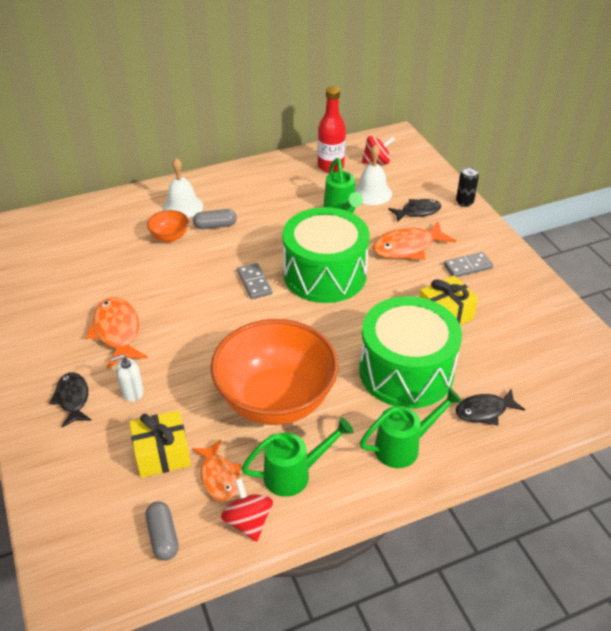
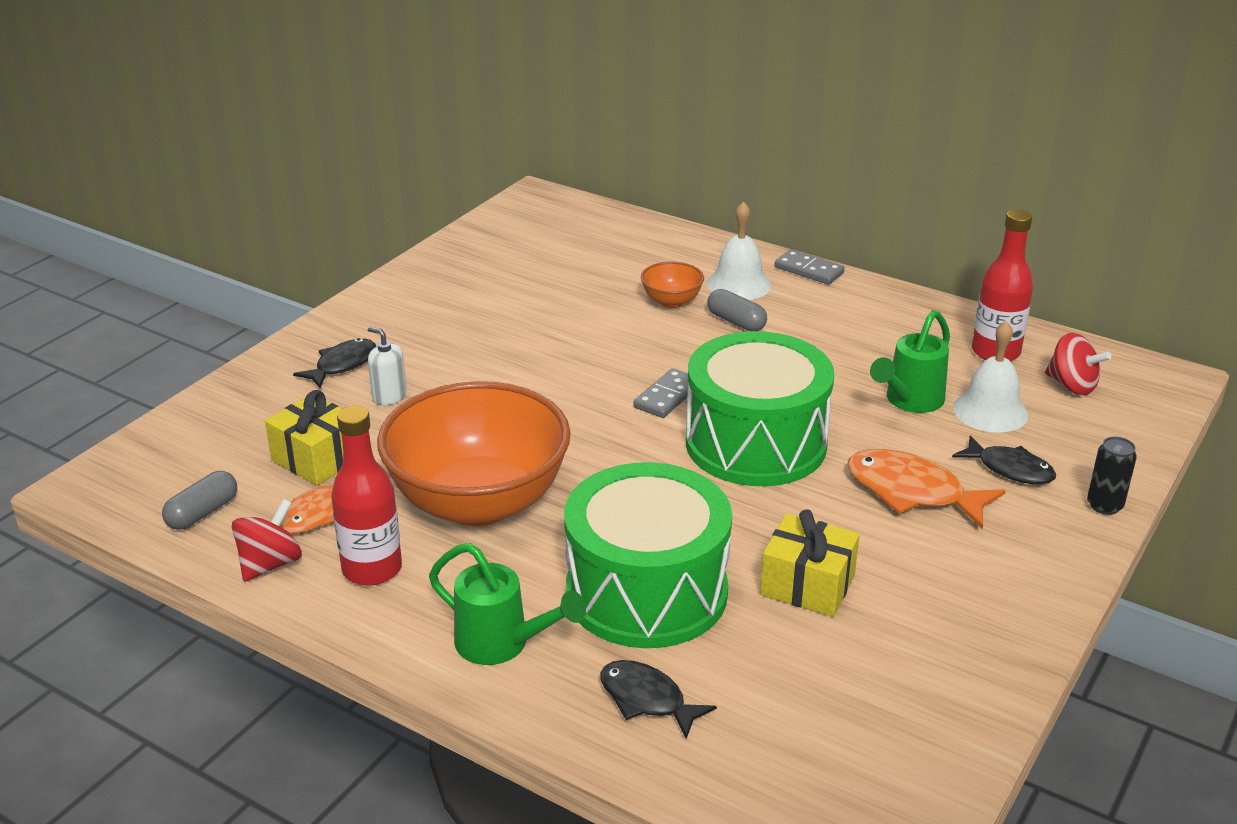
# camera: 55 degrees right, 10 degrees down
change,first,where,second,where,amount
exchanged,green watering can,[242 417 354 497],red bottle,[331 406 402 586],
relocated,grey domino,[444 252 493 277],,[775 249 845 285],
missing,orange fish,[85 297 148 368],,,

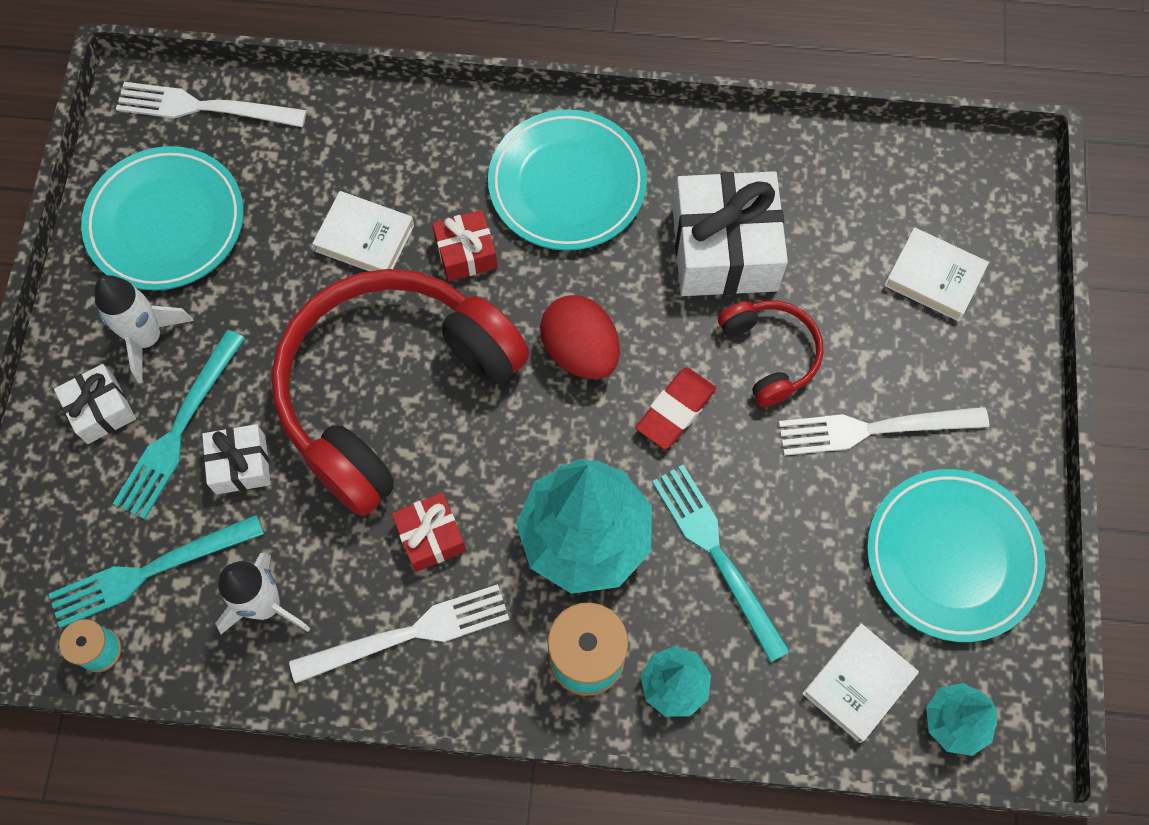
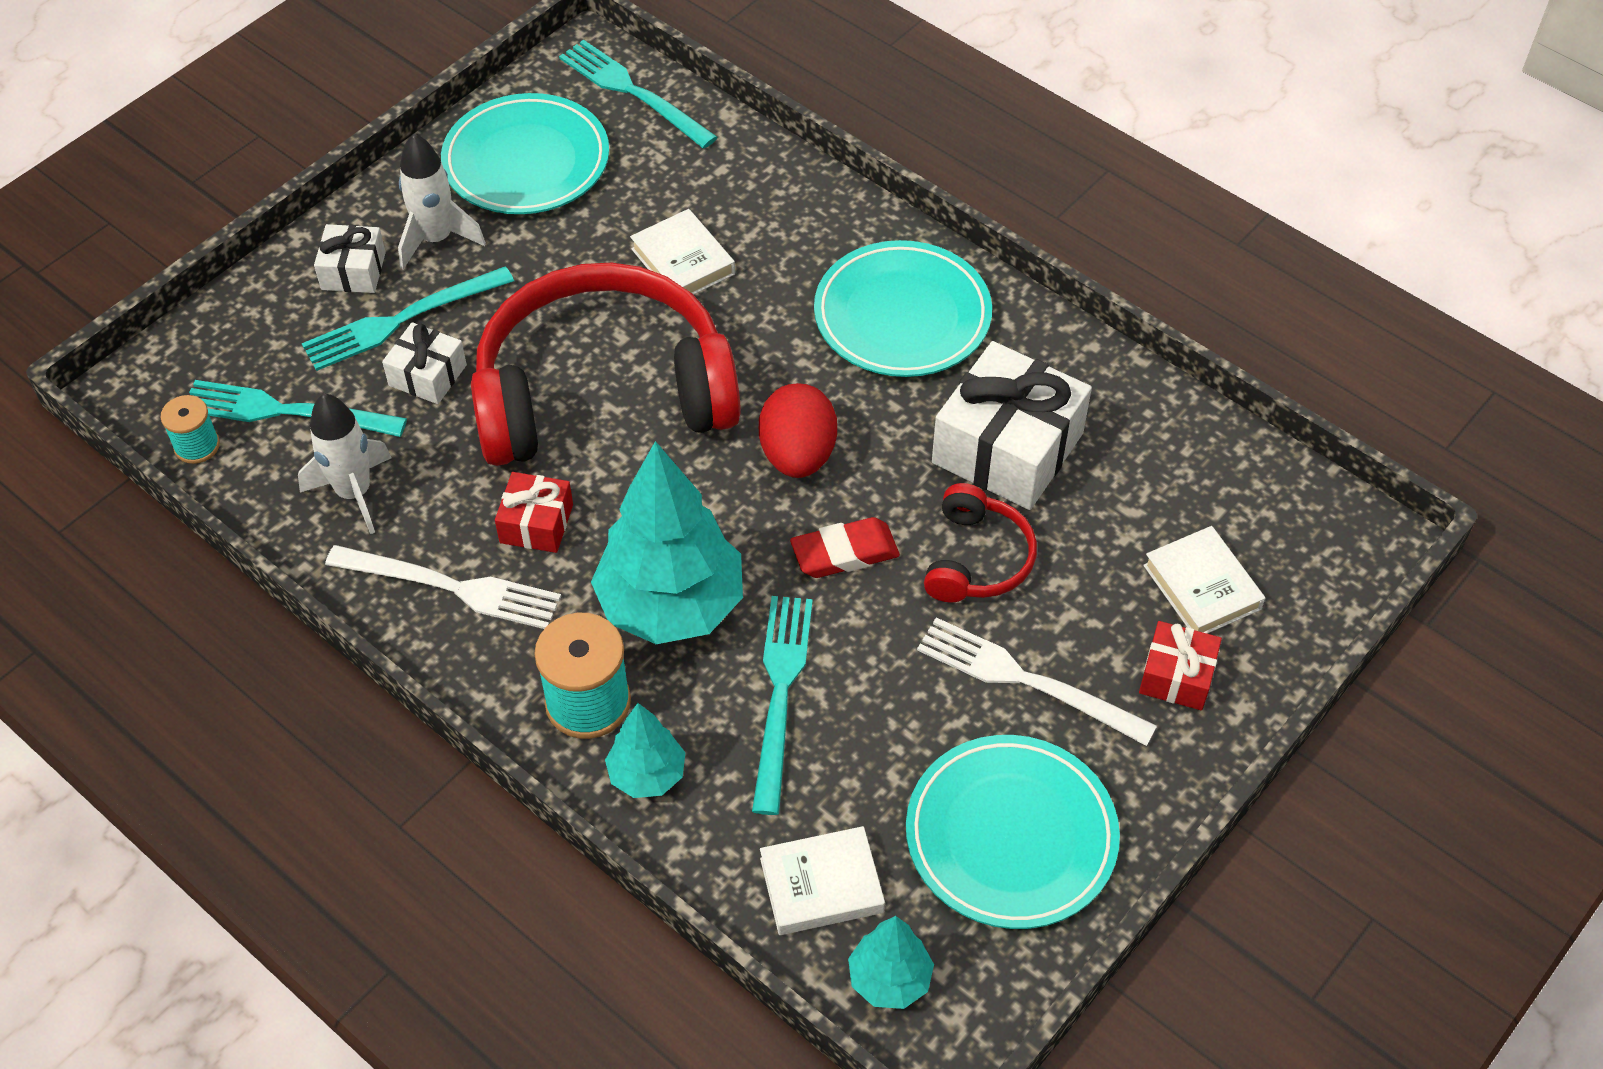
# camera: 35 degrees right, 15 degrees down
change,first,where,second,where,amount
colour,white fork,[116 82 307 127],turquoise fork,[559 40 718 148],
relocated,red gift,[432 210 498 281],,[1139 621 1222 710],

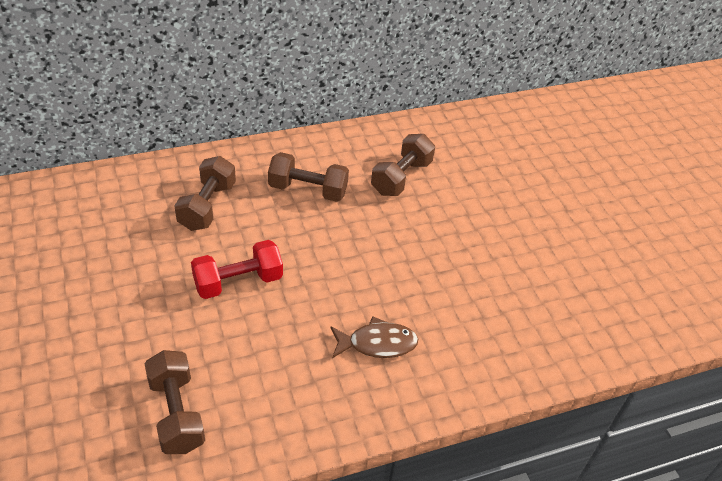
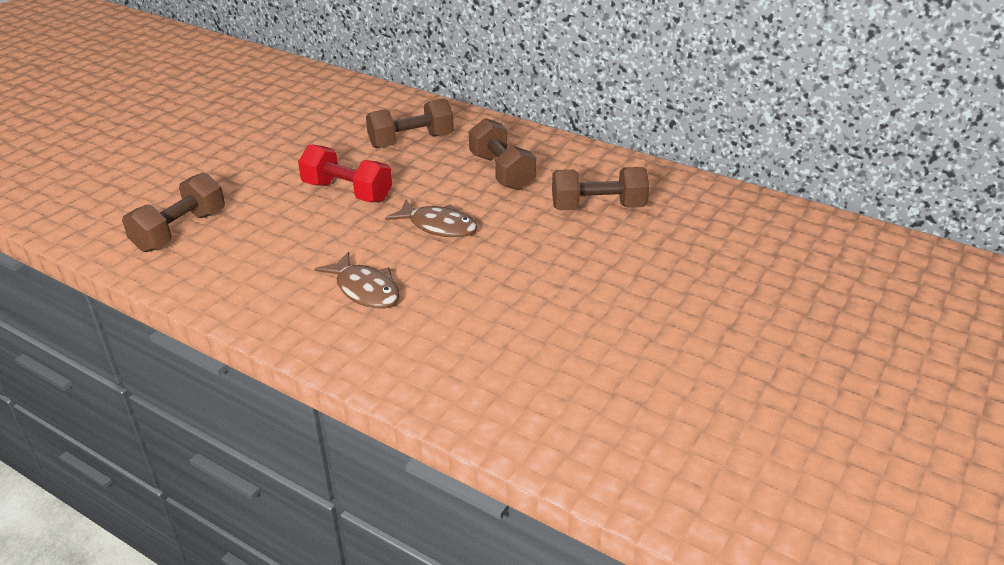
# camera: 55 degrees right, 10 degrees down
change,first,where,second,where,amount
appeared,,,brown fish,[385 199 477 238],

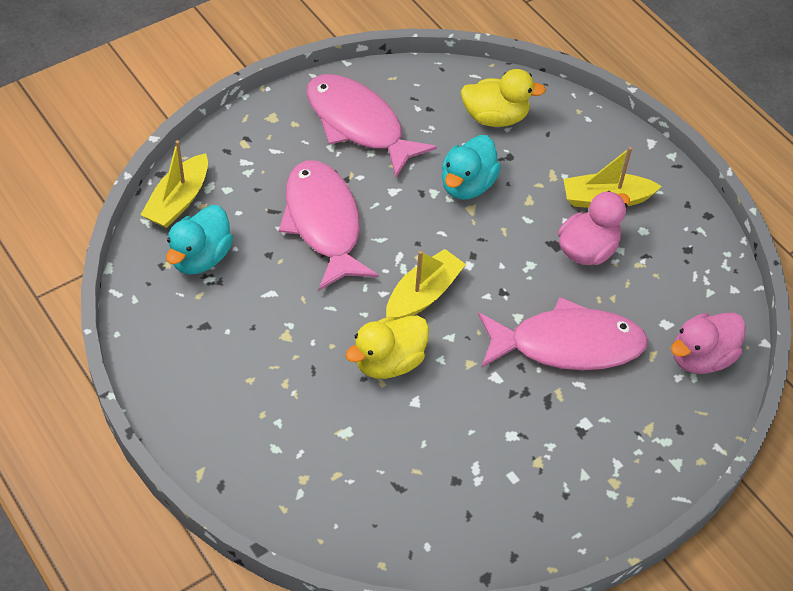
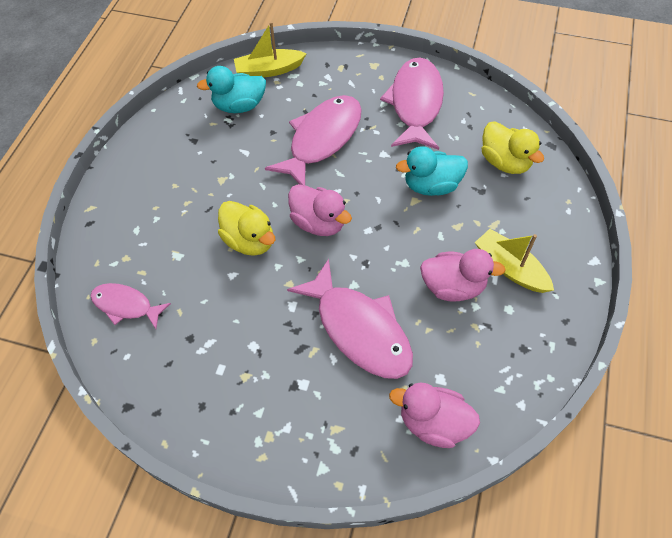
# camera: 55 degrees right, 5 degrees up
change,first,where,second,where,amount
appeared,,,pink fish,[90 283 171 329],
spun,yellow duck,[345 315 429 379],,[218 201 275 256],150 degrees counterclockwise
exchanged,yellow boat,[386 249 466 319],pink duck,[288 184 352 236],

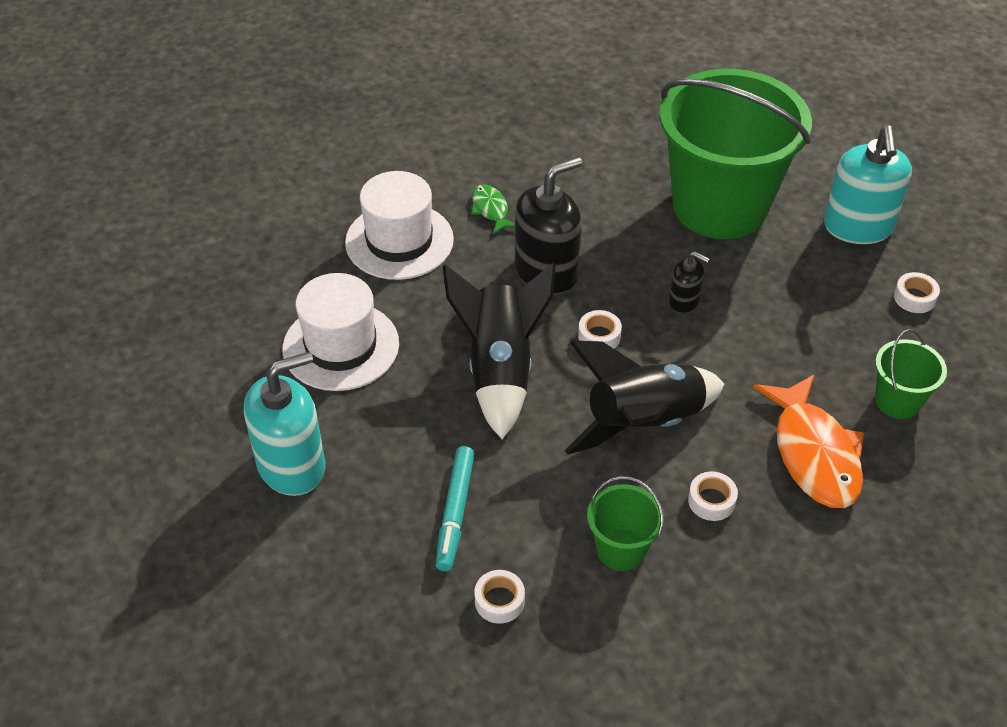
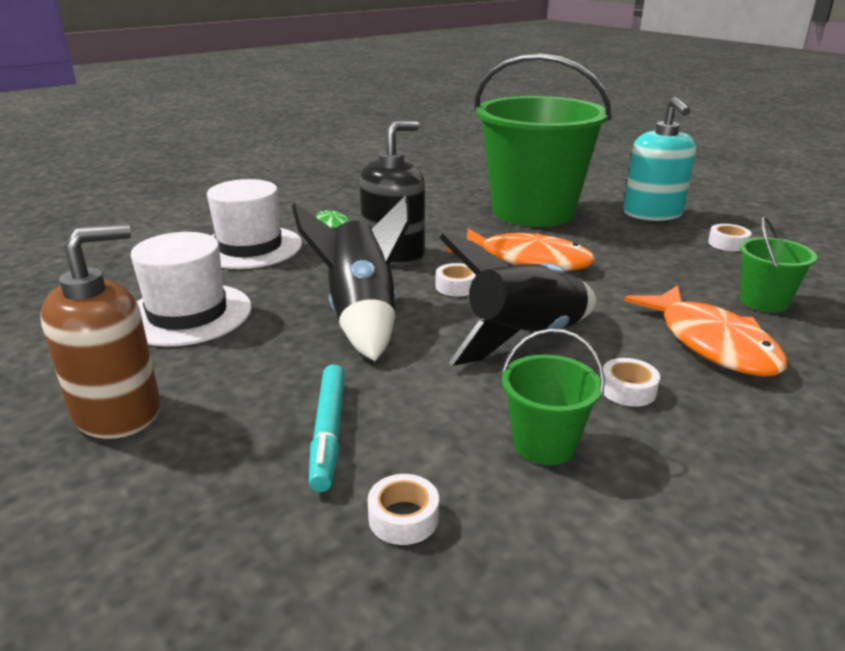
# camera: 10 degrees left, 20 degrees down
change,first,where,second,where,amount
colour,turquoise soap dispenser,[244 351 325 496],brown soap dispenser,[40 224 161 439],
exchanged,black soap dispenser,[669 252 709 313],orange fish,[447 228 595 271],

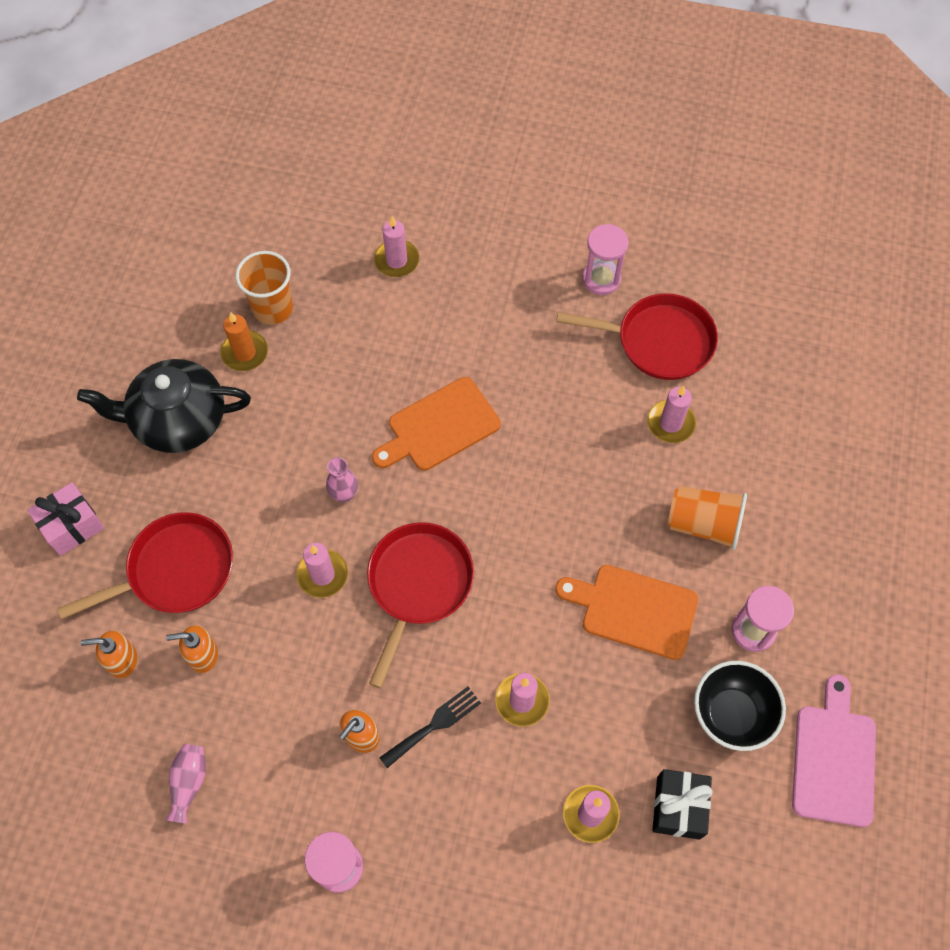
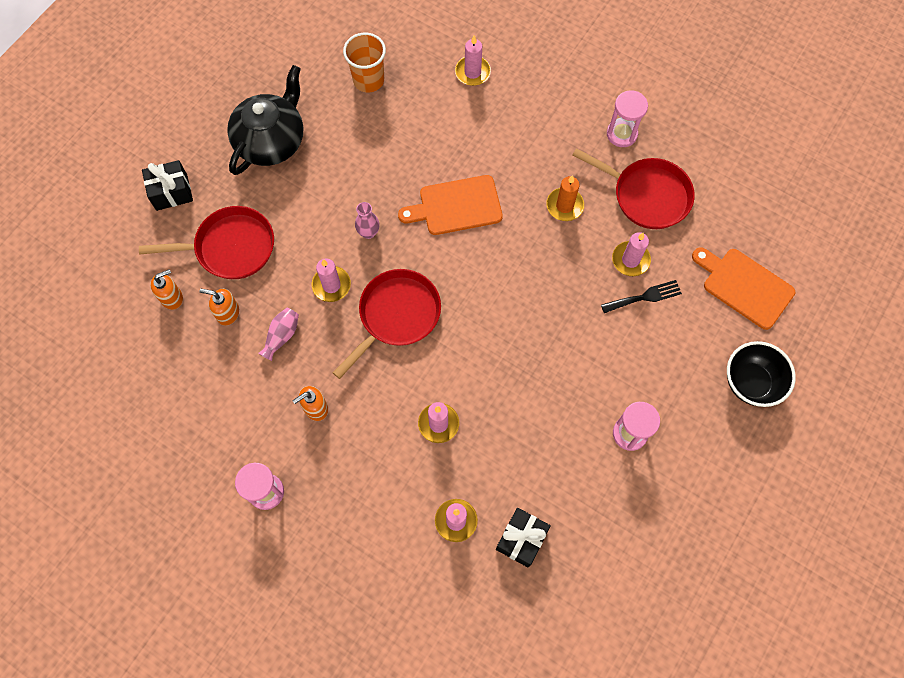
# camera: 20 degrees right, 5 degrees up
change,first,where,second,where,amount
colour,pink gift,[27 482 104 556],black gift,[142 160 193 211],
spun,orange soap dispenser,[81 630 138 678],,[150 269 183 310],135 degrees clockwise
spun,black teapot,[77 359 251 453],,[227 65 303 175],105 degrees clockwise
relocated,pink vase,[166 744 206 824],,[258 308 299 361],
relocated,orange candle,[220 312 268 371],,[546 175 584 221],
relocated,black fork,[379 687 481 768],,[601 280 682 313],
relocated,orange cutting board,[555 565 698 660],,[692 247 795 330],
relocated,black bowl,[694 661 786 751],,[727 341 796 407],
missing,orange cup,[668 486 747 550],,,
missing,pink cutting board,[792 675 876 827],,,

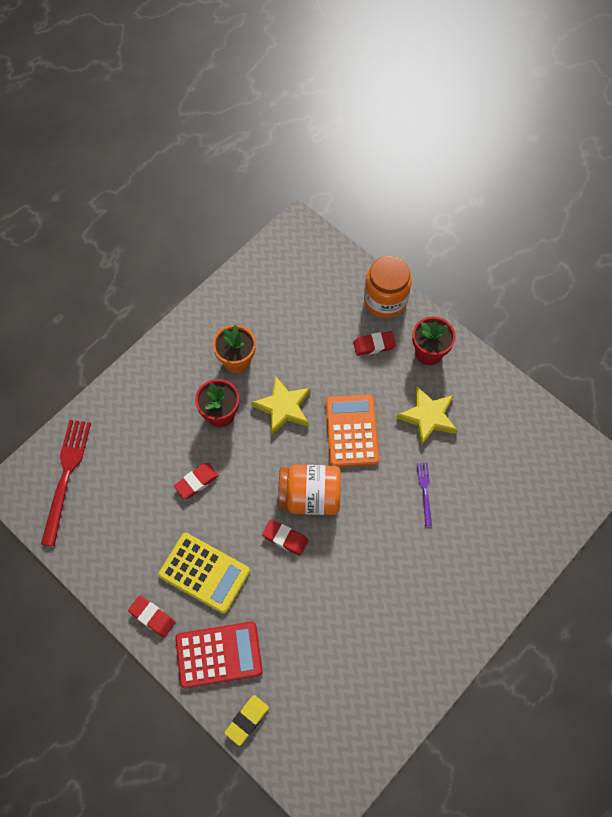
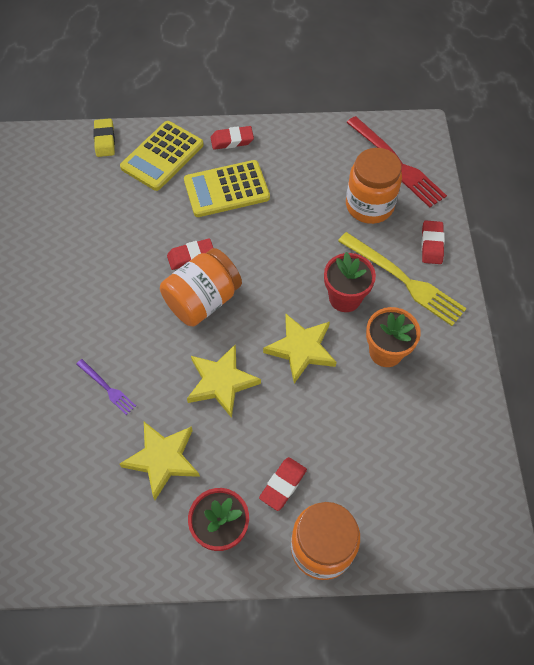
# camera: 135 degrees right, 5 degrees down
change,first,where,second,where,amount
colour,red calculator,[175 622 263 689],yellow calculator,[120 121 204 191],
exchanged,orange calculator,[326 394 380 467],yellow star,[187 345 261 418],
appeared,,,yellow fork,[338 232 467 326],
appeared,,,orange jar,[346 148 402 224],
relocated,red eraser,[174 463 219 499],,[421 220 445 264],

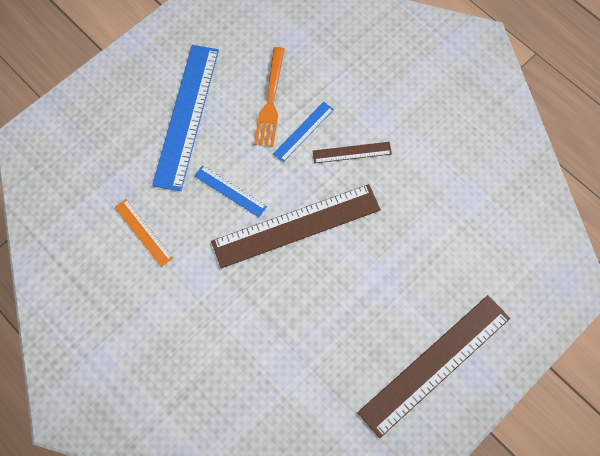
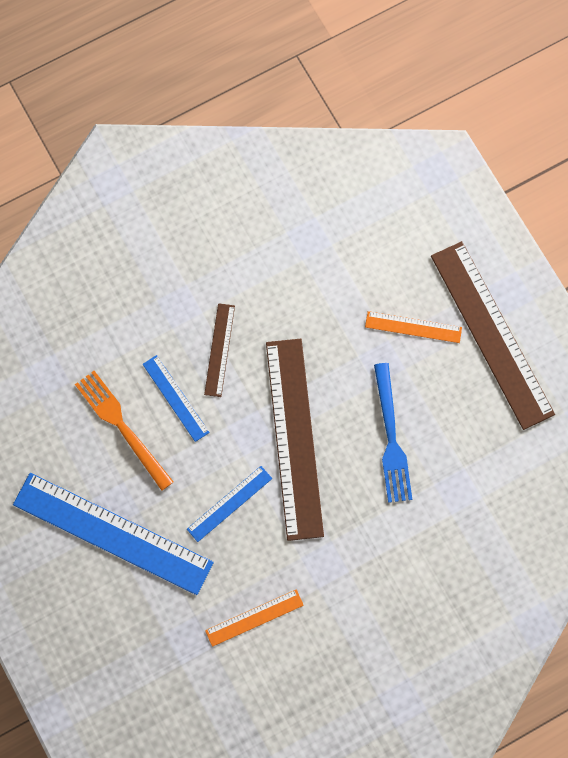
# camera: 75 degrees left, 5 degrees up
change,first,where,second,where,amount
spun,orange fork,[254 47 285 147],,[75 371 174 491],150 degrees counterclockwise
appeared,,,orange ruler,[365 311 462 343],
appeared,,,blue fork,[374 363 412 503],

